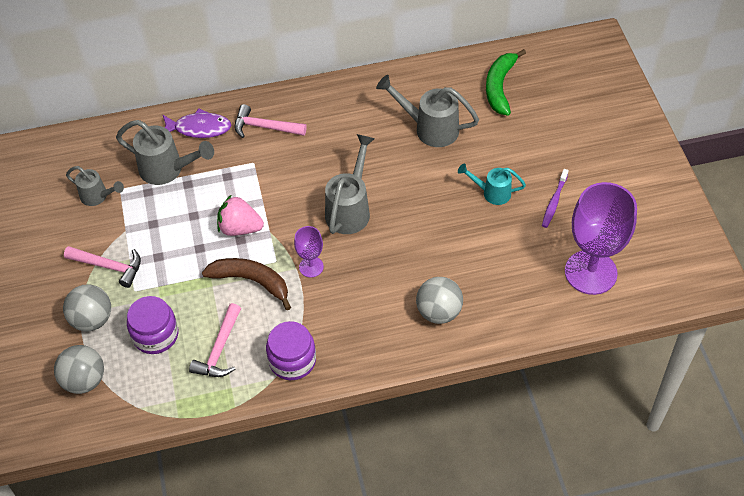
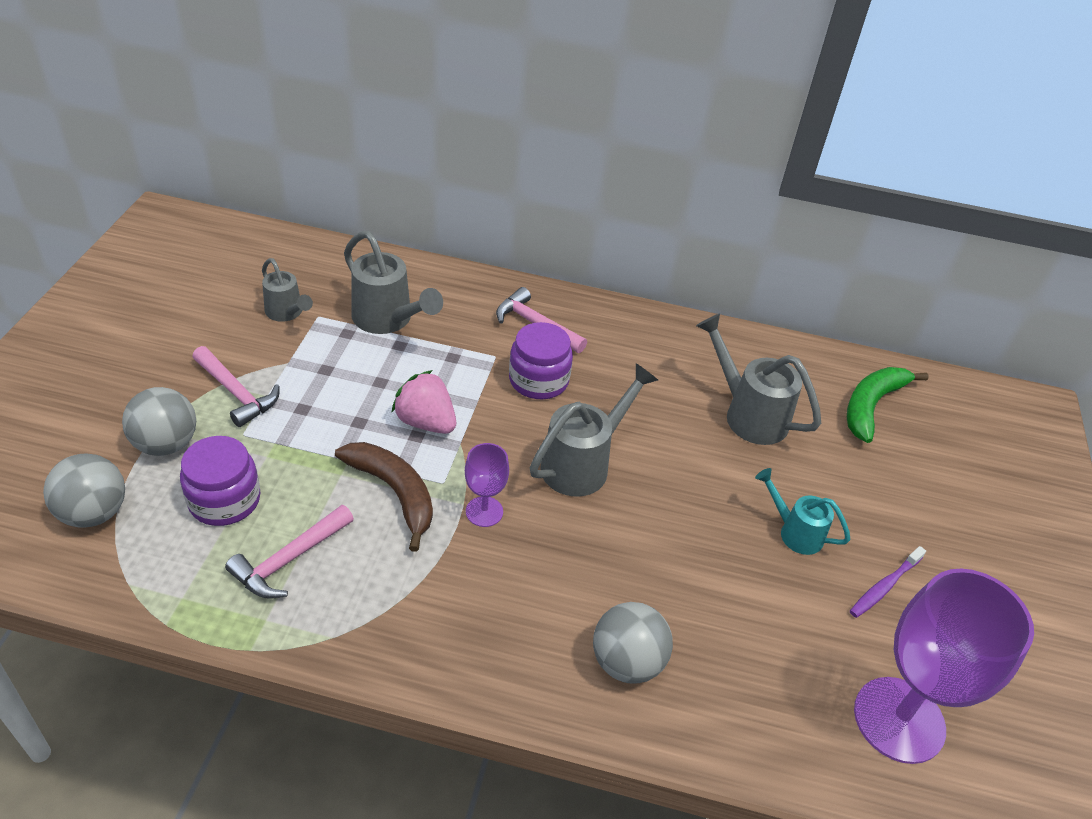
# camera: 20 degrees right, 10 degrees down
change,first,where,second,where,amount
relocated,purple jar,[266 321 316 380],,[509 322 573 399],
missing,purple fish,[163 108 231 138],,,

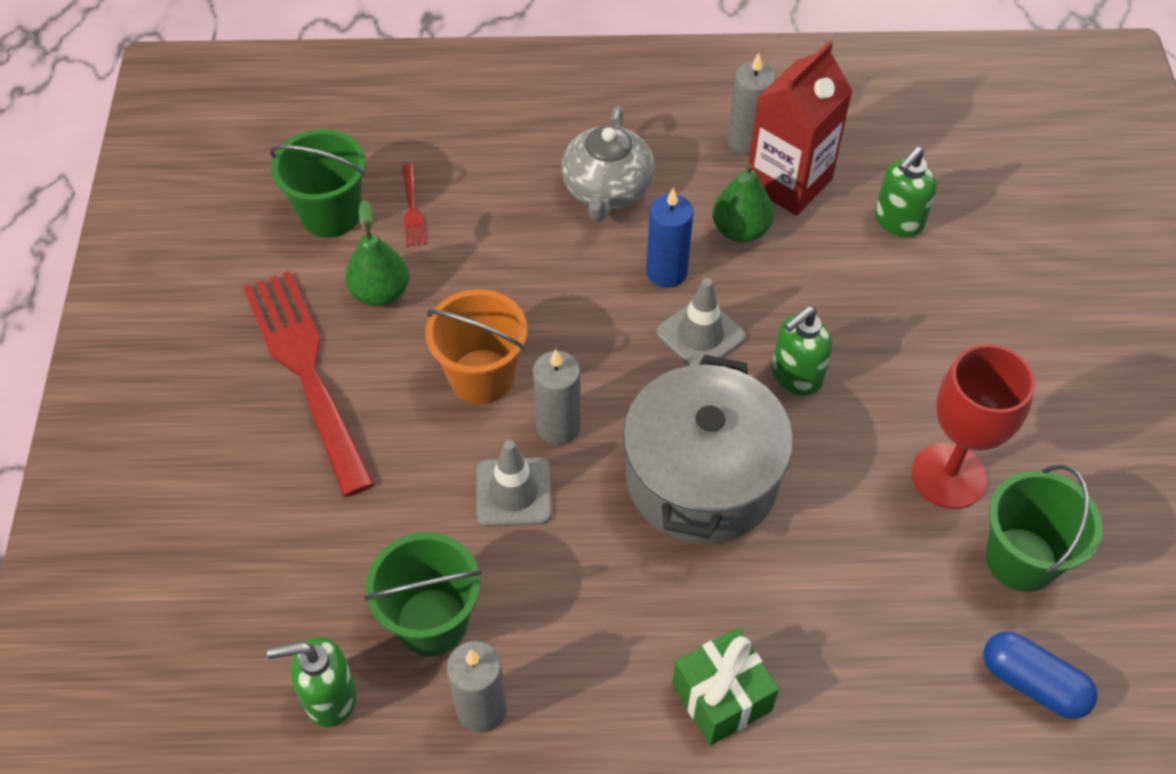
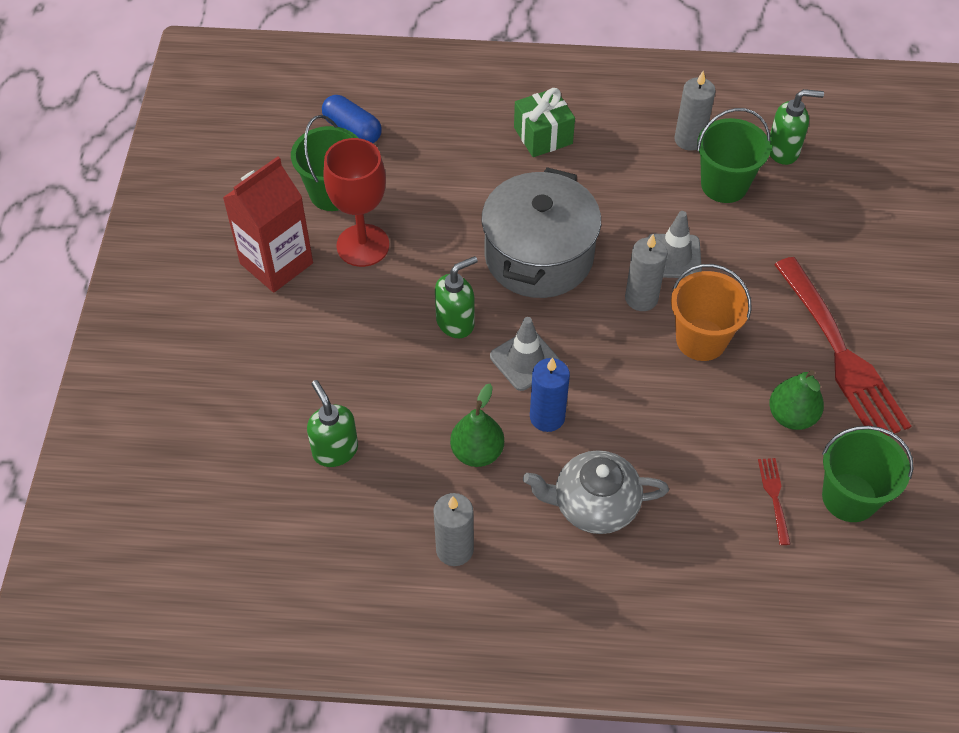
# camera: 175 degrees left, 0 degrees up
change,first,where,second,where,amount
relocated,red carton,[748 41 853 216],,[223 156 313 293],
spun,green soap dispenser,[875 147 937 237],,[307 380 358 467],75 degrees counterclockwise
spun,grey teapot,[561 106 655 222],,[523 450 669 534],105 degrees counterclockwise

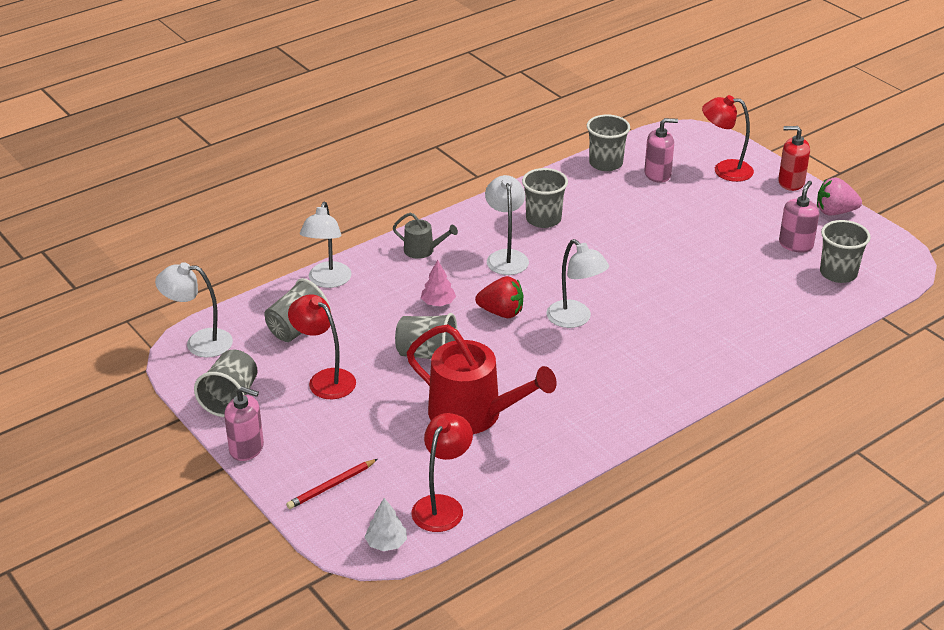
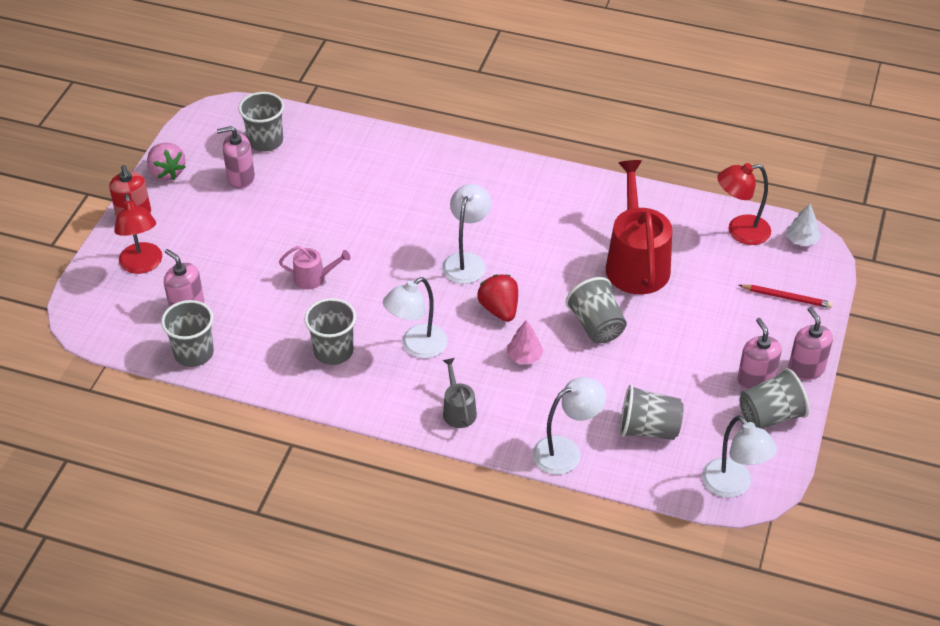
# camera: 125 degrees left, 10 degrees up
change,first,where,second,where,amount
appeared,,,pink watering can,[279 246 350 289],
appeared,,,pink soap dispenser,[737 318 782 390],
missing,red lamp,[288 294 356 399],,,

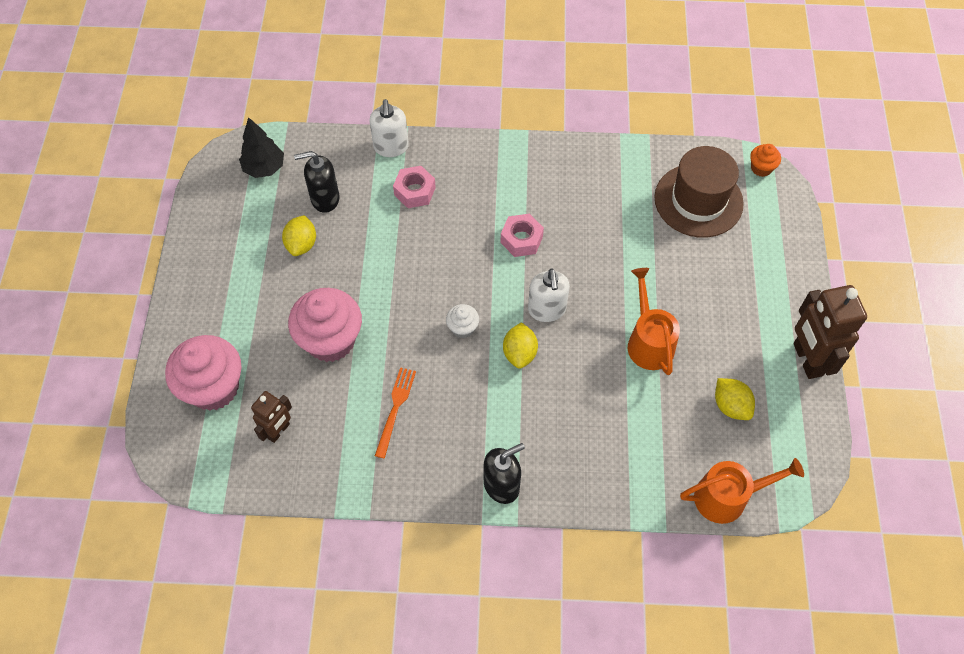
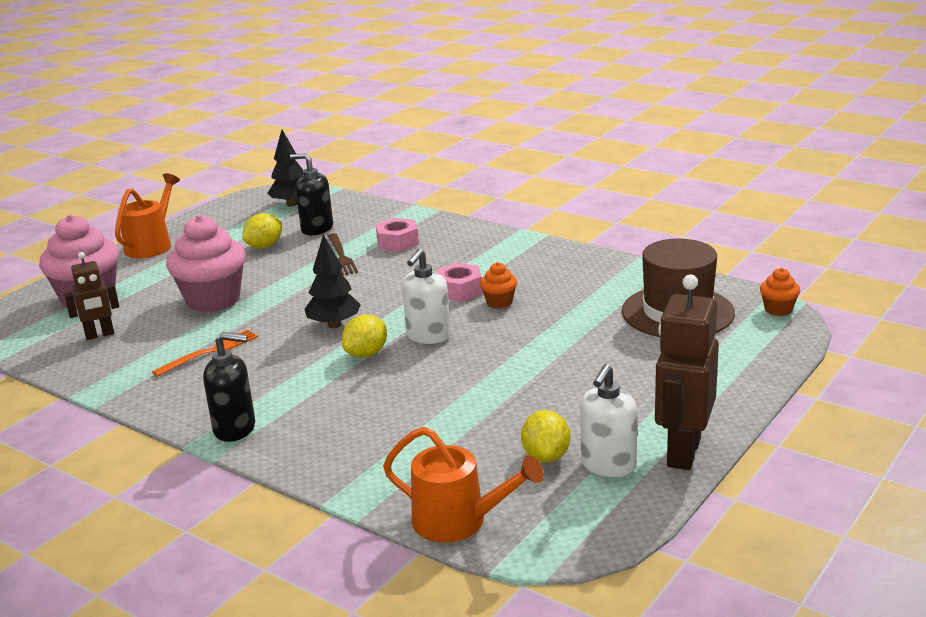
# camera: 35 degrees right, 35 degrees down
change,first,where,second,where,amount
relocated,orange watering can,[628 268 680 375],,[115 173 180 258],
exchanged,white cupcake,[446 304 479 338],black tree,[305 234 361 328],
appeared,,,brown fork,[328 233 358 275],
appeared,,,orange cupcake,[480 262 517 308],
relocated,white soap dispenser,[369 99 409 157],,[580 364 637 477],

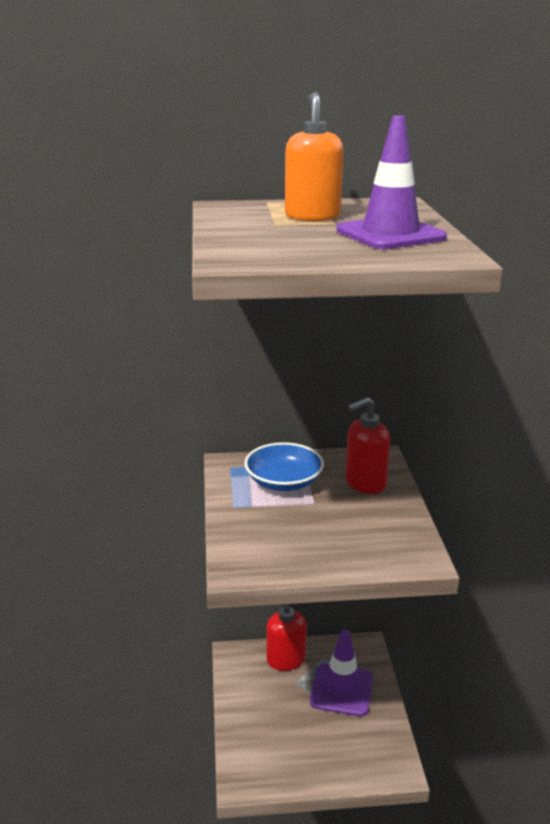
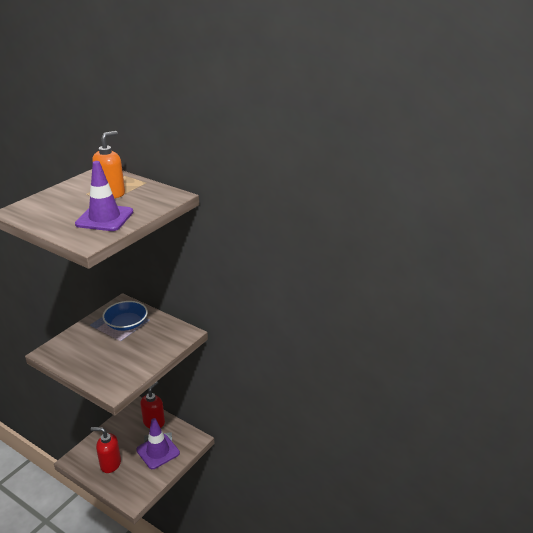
# camera: 40 degrees right, 5 degrees up
change,first,where,second,where,amount
relocated,red soap dispenser,[345 397 390 494],,[91 427 121 473],

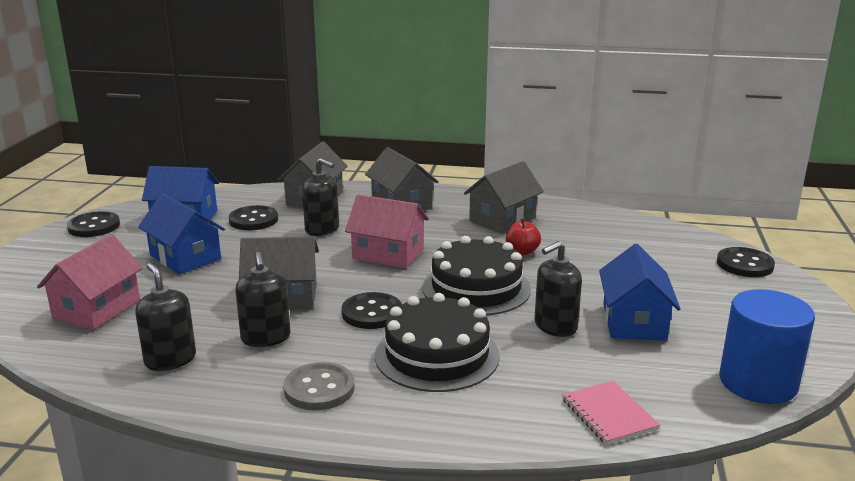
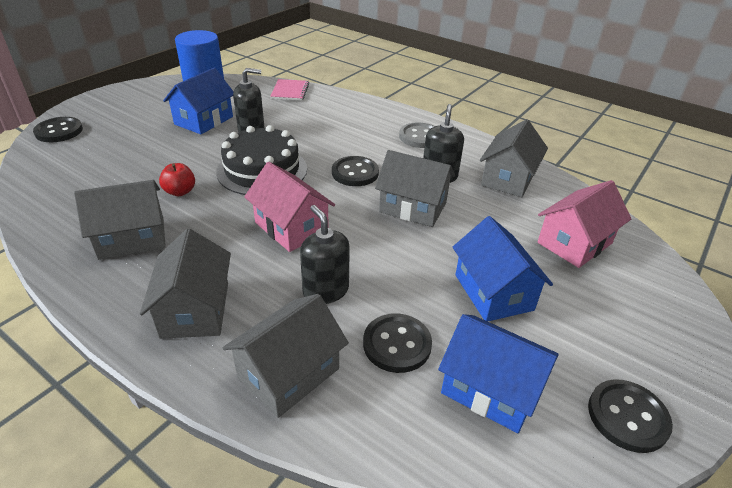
# camera: 155 degrees left, 15 degrees up
change,first,where,second,where,amount
exchanged,black soap dispenser,[135 263 196 371],grey house,[480 119 548 197],
missing,black cake,[375 293 500 392],,,

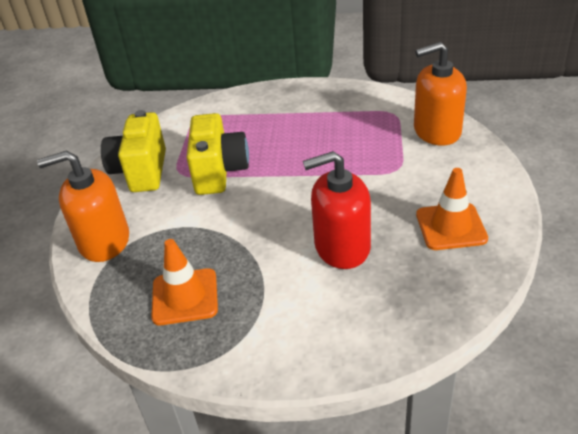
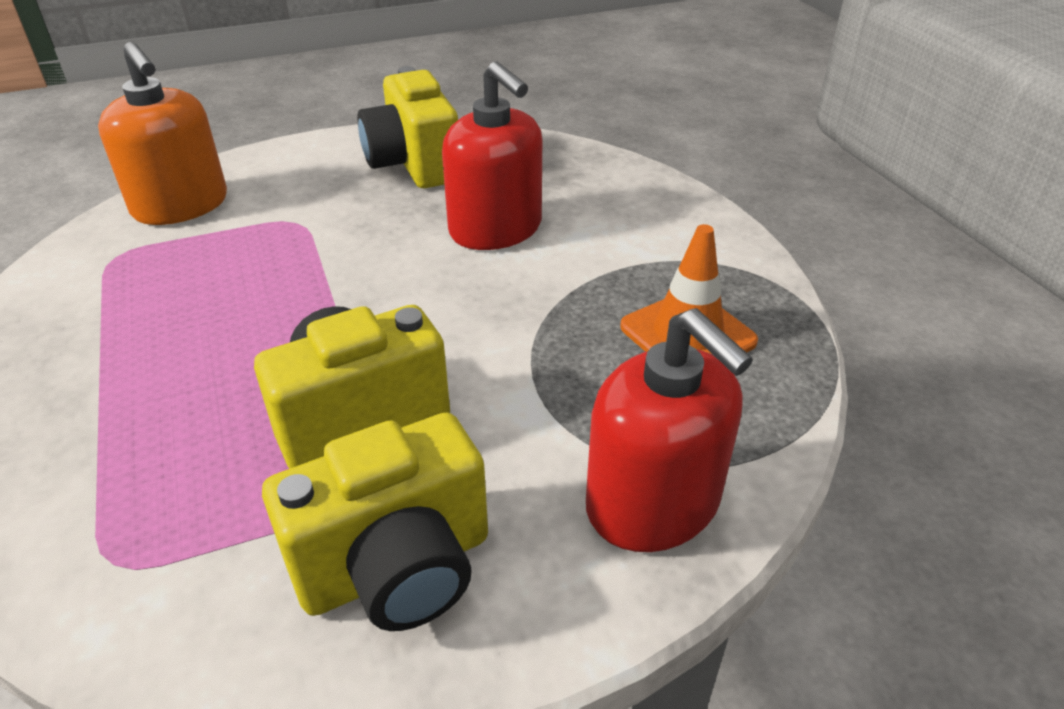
# camera: 120 degrees left, 0 degrees up
change,first,where,second,where,amount
exchanged,orange traffic cone,[416 168 488 250],yellow camera,[357 66 458 188],
colour,orange soap dispenser,[37 151 129 262],red soap dispenser,[586 308 753 552],

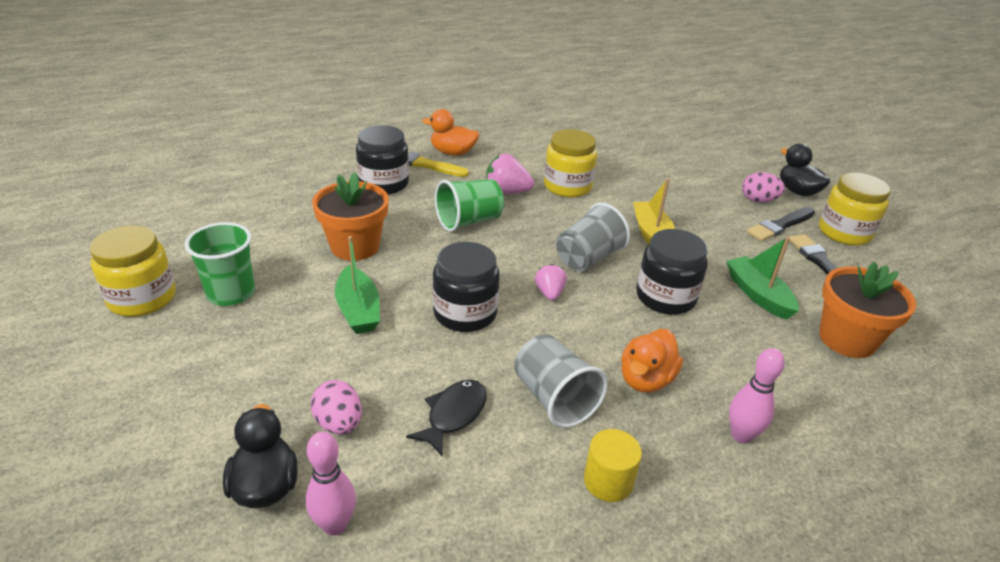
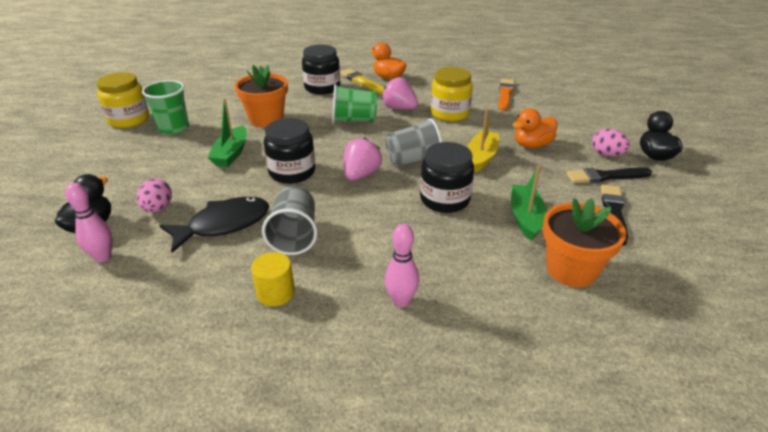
# camera: 30 degrees right, 0 degrees up
change,first,where,second,where,amount
size,black fish,[406 380 487 456],,[159 197 269 253],x1.51
size,pink strawberry,[535 264 567 301],,[344 137 382 181],x1.59
appeared,,,orange brush,[498 79 515 110],
relocated,orange duck,[621 329 683 392],,[512 108 557 148],
missing,yellow jar,[819 173 891 246],,,

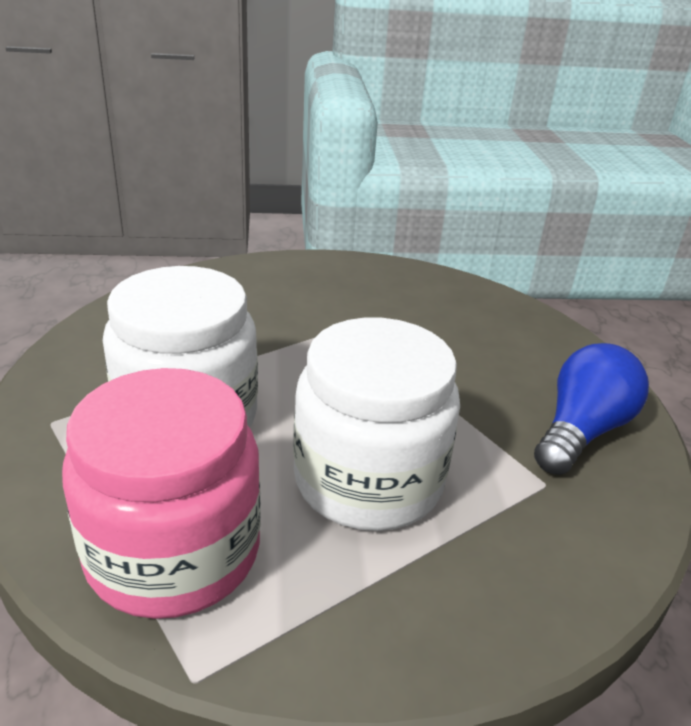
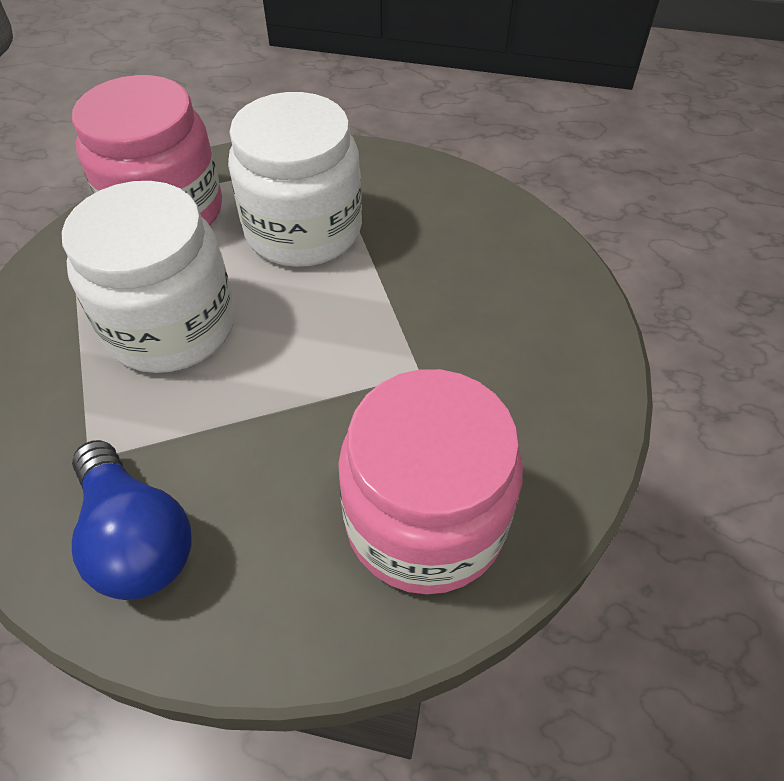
# camera: 110 degrees right, 20 degrees up
change,first,where,second,where,amount
appeared,,,pink jar,[338 369 523 594],

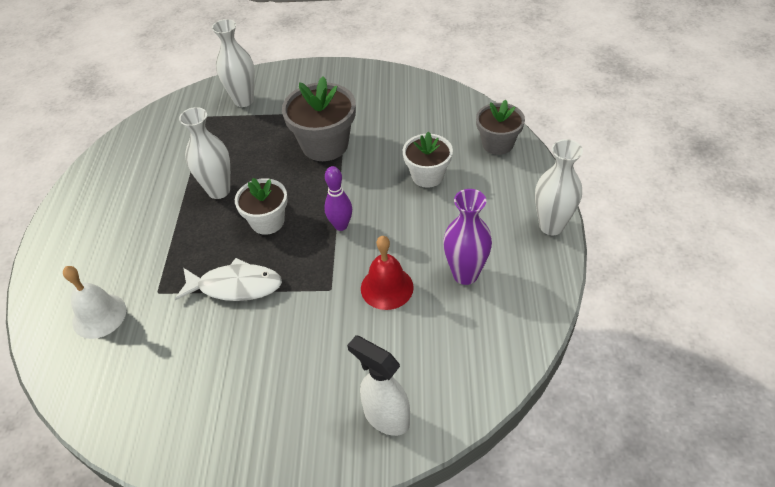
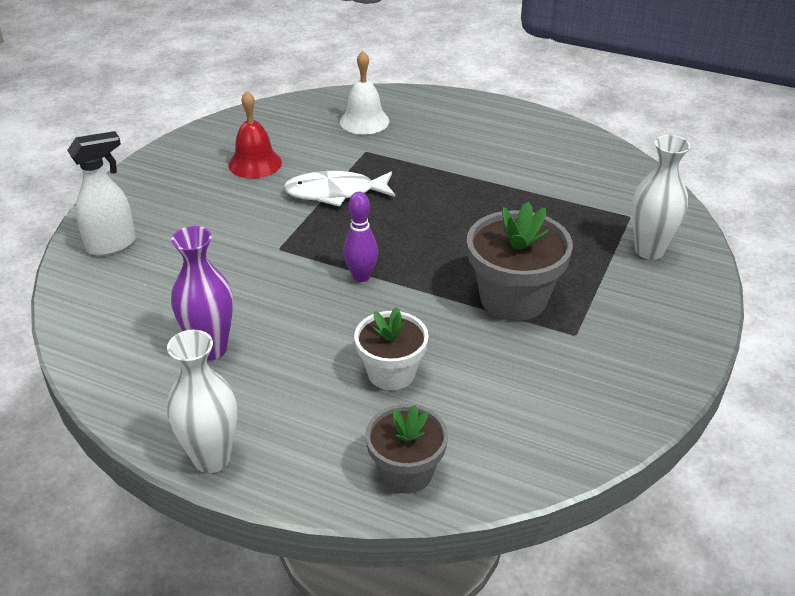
# camera: 110 degrees right, 10 degrees down
change,first,where,second,where,amount
relocated,red bell,[361 236 414 310],,[229 91 282 179],
spun,white fish,[175 258 282 301],,[283 171 395 207],60 degrees clockwise
missing,white vase,[179 107 230 199],,,
missing,white flower pot,[235 178 288 235],,,

